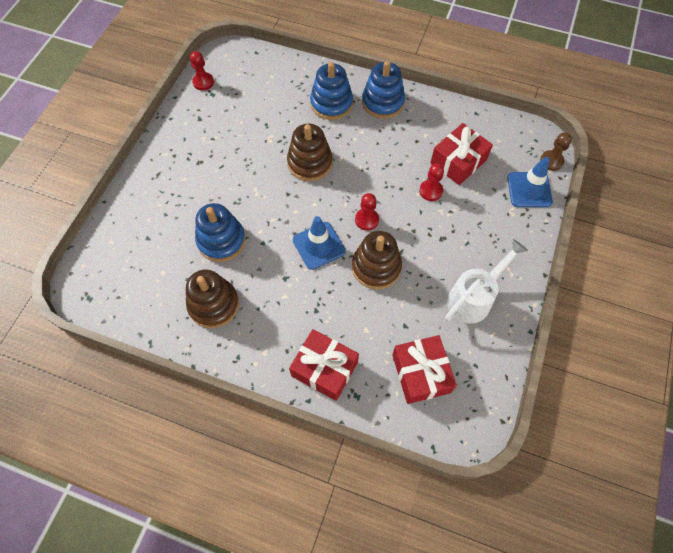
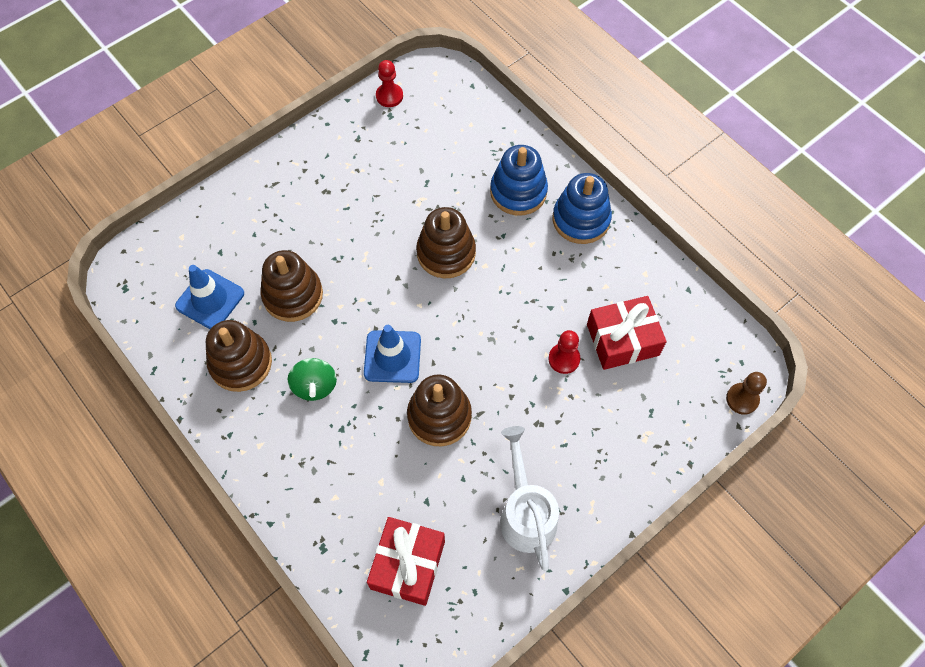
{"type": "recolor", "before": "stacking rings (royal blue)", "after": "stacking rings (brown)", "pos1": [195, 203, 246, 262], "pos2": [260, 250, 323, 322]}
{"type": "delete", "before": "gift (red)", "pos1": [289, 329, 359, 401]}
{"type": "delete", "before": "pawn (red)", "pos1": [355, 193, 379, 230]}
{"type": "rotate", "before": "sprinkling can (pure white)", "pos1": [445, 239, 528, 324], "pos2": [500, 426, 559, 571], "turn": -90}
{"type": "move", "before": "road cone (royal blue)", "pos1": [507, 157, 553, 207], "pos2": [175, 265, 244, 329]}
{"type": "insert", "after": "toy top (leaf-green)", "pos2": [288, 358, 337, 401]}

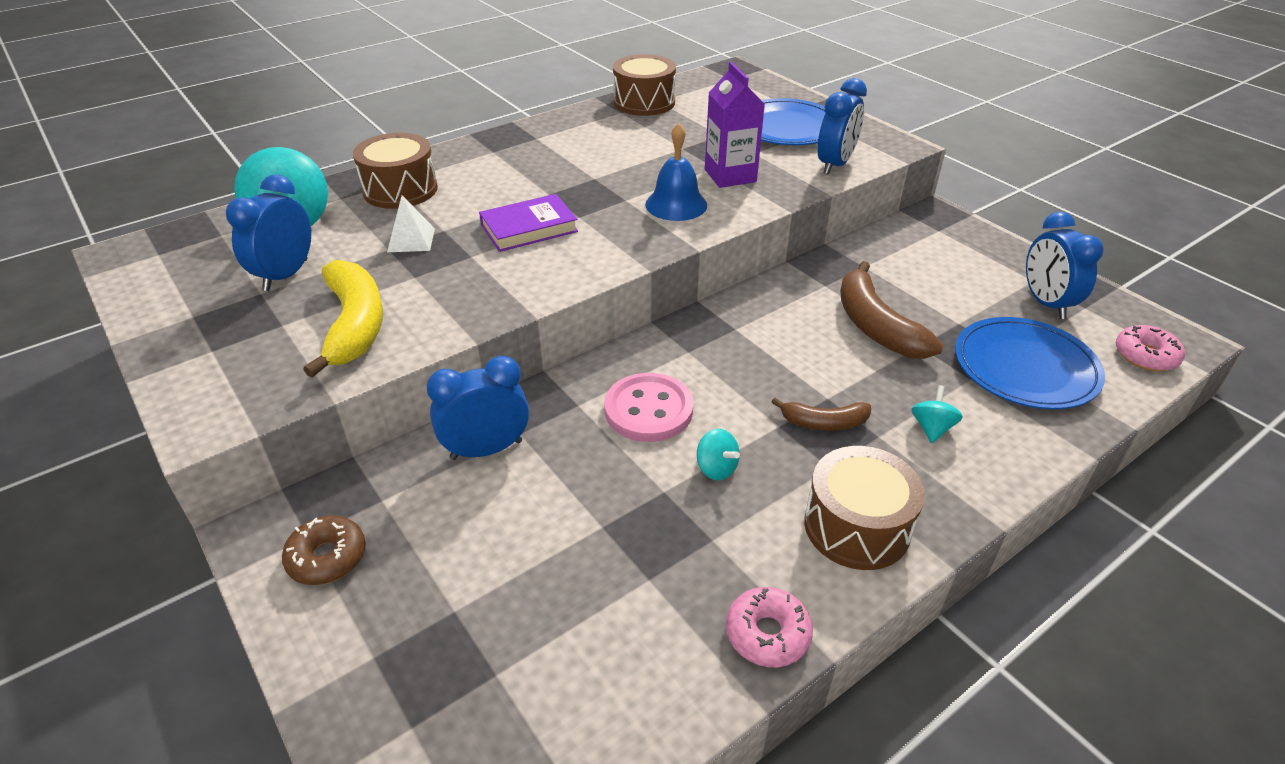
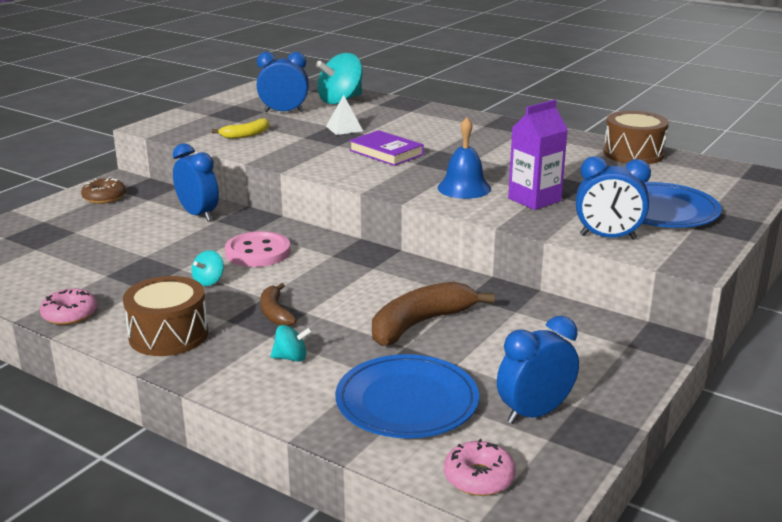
{"type": "resize", "before": "toy banana (bright yellow)", "pos1": [303, 260, 383, 378], "pos2": [212, 118, 269, 139], "scale": 0.56}
{"type": "delete", "before": "drum (brown)", "pos1": [353, 133, 438, 209]}

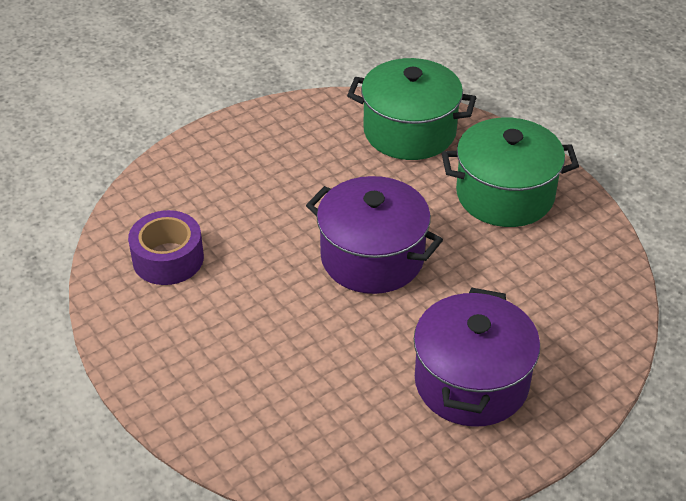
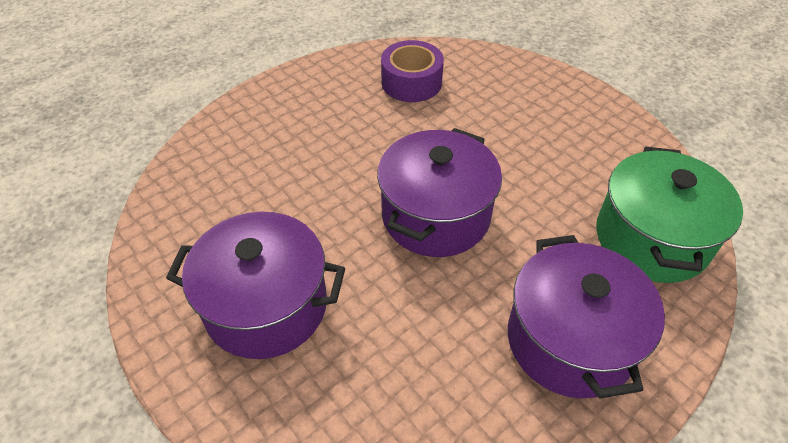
{"type": "recolor", "before": "cooking pot (leaf-green)", "after": "cooking pot (violet)", "pos1": [442, 117, 579, 227], "pos2": [508, 235, 665, 399]}

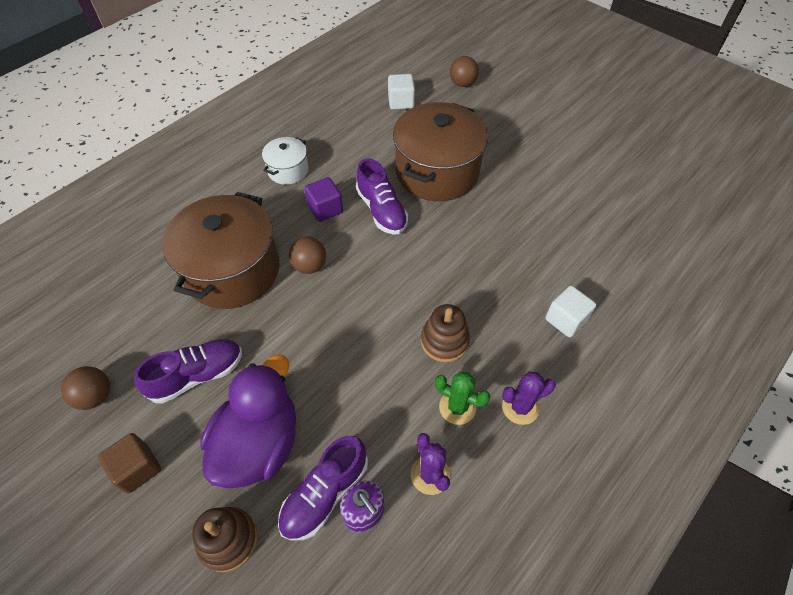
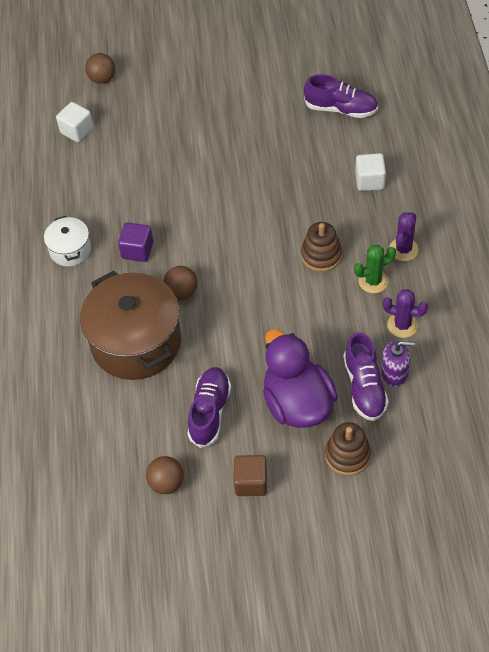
{"type": "move", "before": "lace-up shoe (violet)", "pos1": [356, 158, 408, 234], "pos2": [304, 74, 378, 118]}
{"type": "delete", "before": "cooking pot (brown)", "pos1": [393, 102, 488, 201]}

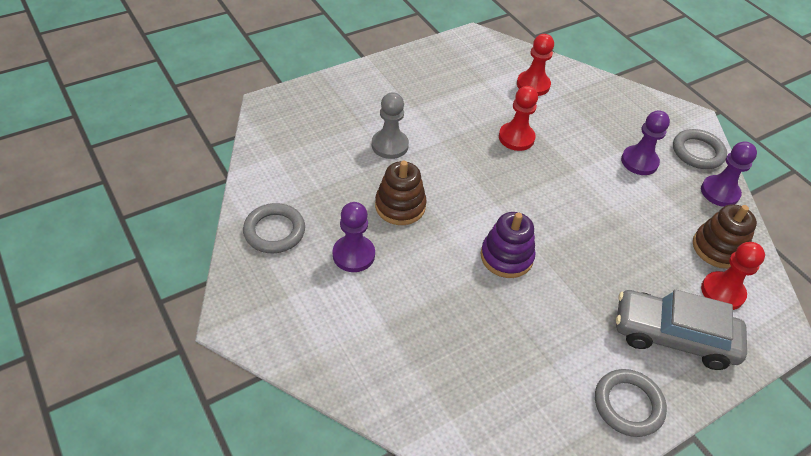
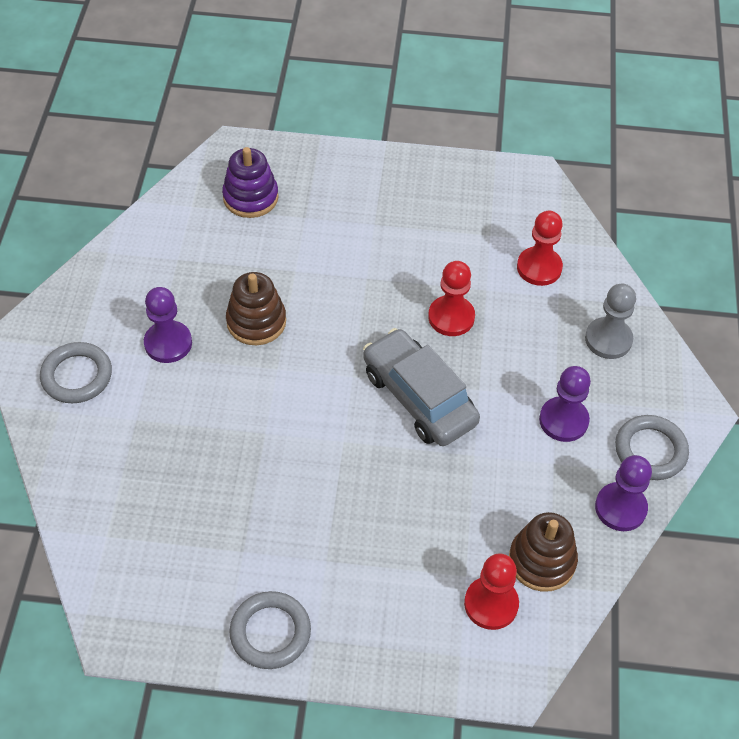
{"type": "move", "before": "hoop (gray)", "pos1": [243, 203, 305, 253], "pos2": [40, 342, 112, 403]}
{"type": "move", "before": "pawn (gray)", "pos1": [372, 92, 409, 159], "pos2": [585, 284, 636, 359]}
{"type": "move", "before": "stacking rings (violet)", "pos1": [481, 212, 536, 278], "pos2": [222, 147, 279, 218]}
{"type": "move", "before": "automobile (gray)", "pos1": [616, 289, 747, 370], "pos2": [363, 328, 480, 446]}

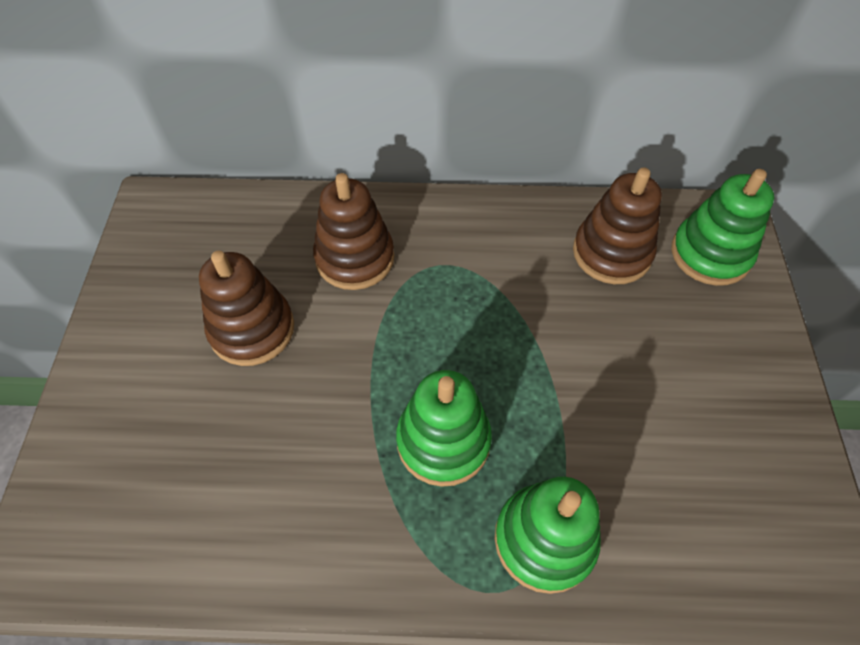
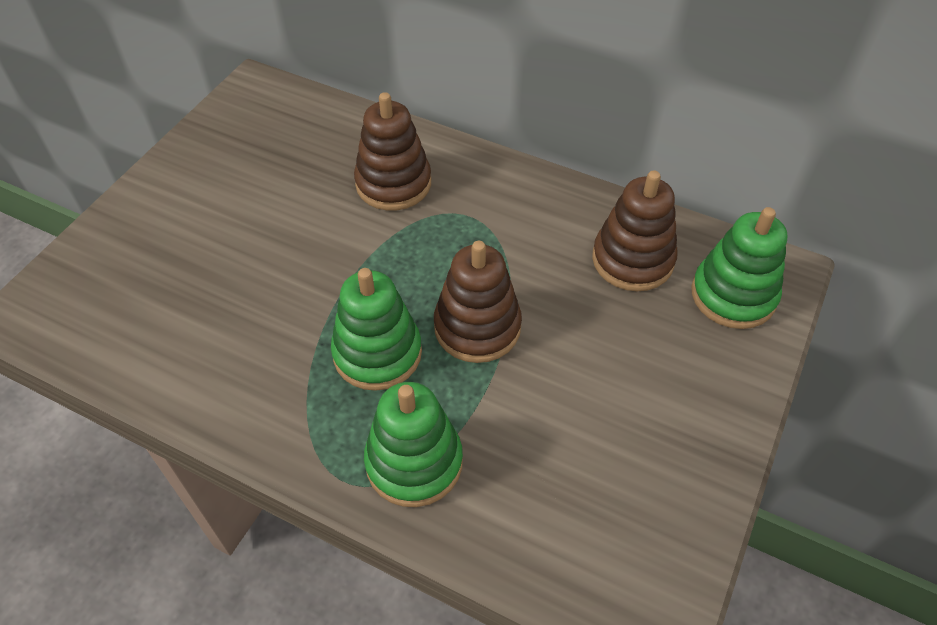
{"type": "move", "before": "stacking rings (brown)", "pos1": [199, 251, 294, 366], "pos2": [434, 241, 522, 363]}

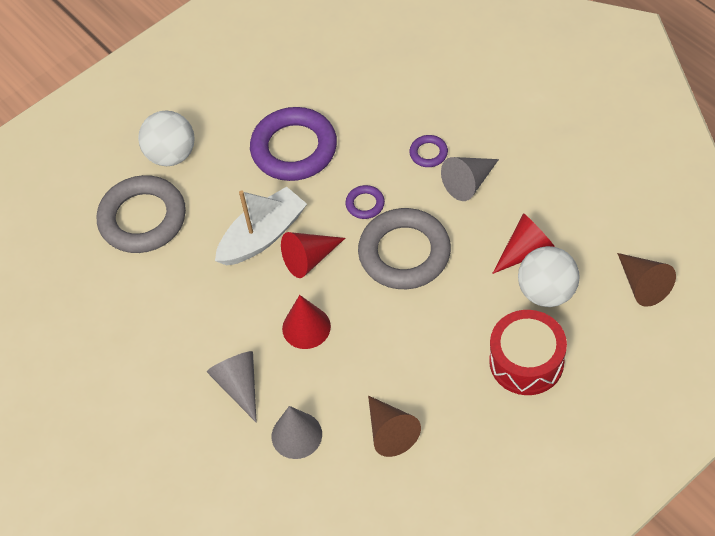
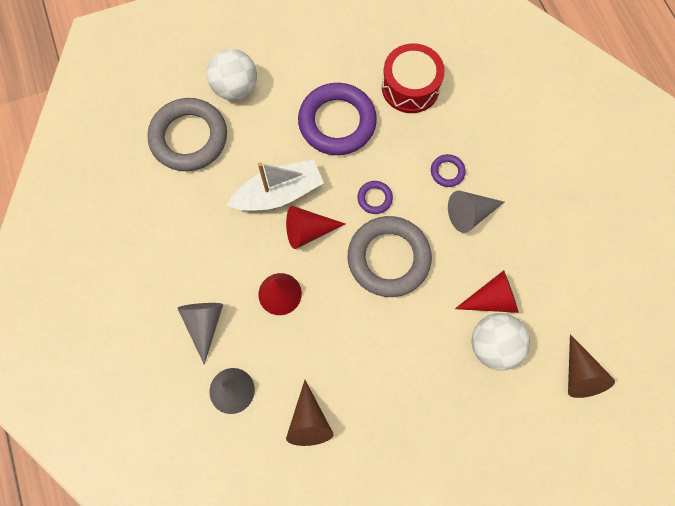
{"type": "move", "before": "drum (red)", "pos1": [489, 310, 567, 395], "pos2": [382, 44, 445, 113]}

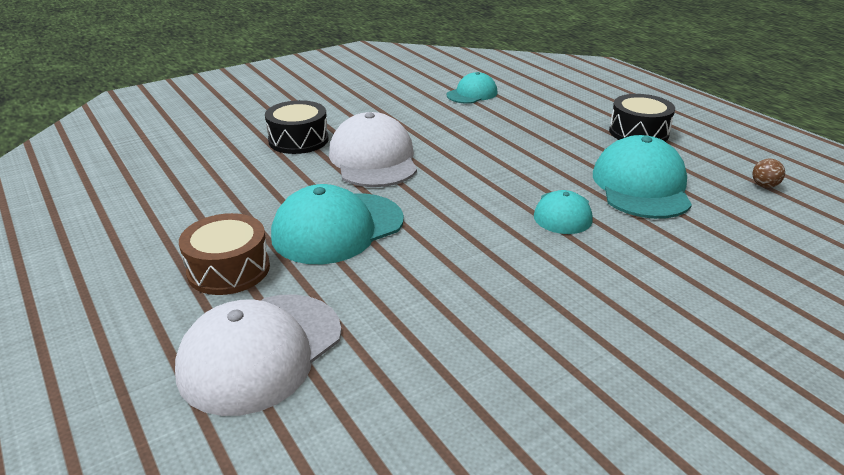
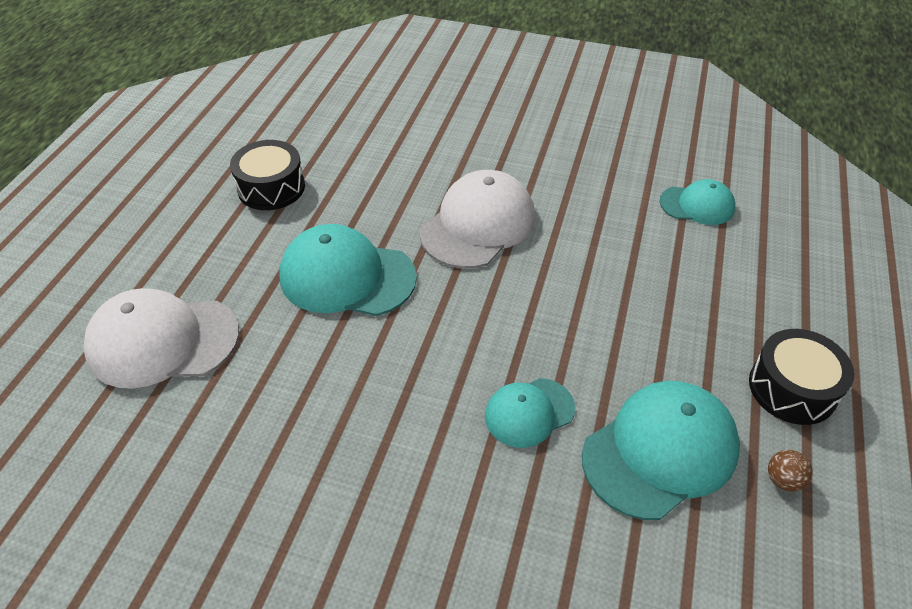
{"type": "delete", "before": "drum (brown)", "pos1": [179, 213, 270, 295]}
{"type": "move", "before": "drum (ebony)", "pos1": [265, 100, 328, 154], "pos2": [230, 140, 305, 210]}
{"type": "move", "before": "play ball (brown)", "pos1": [752, 159, 785, 188], "pos2": [768, 450, 812, 492]}

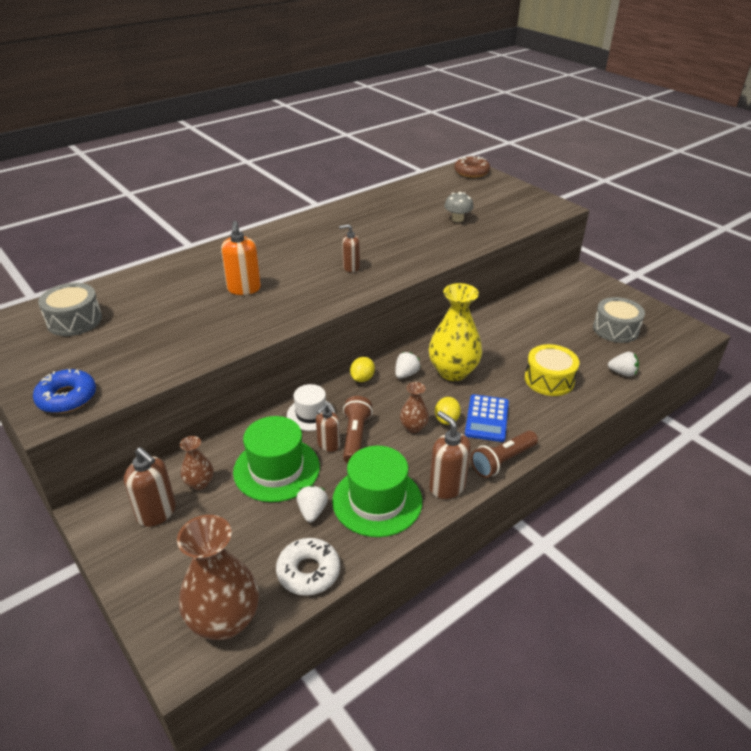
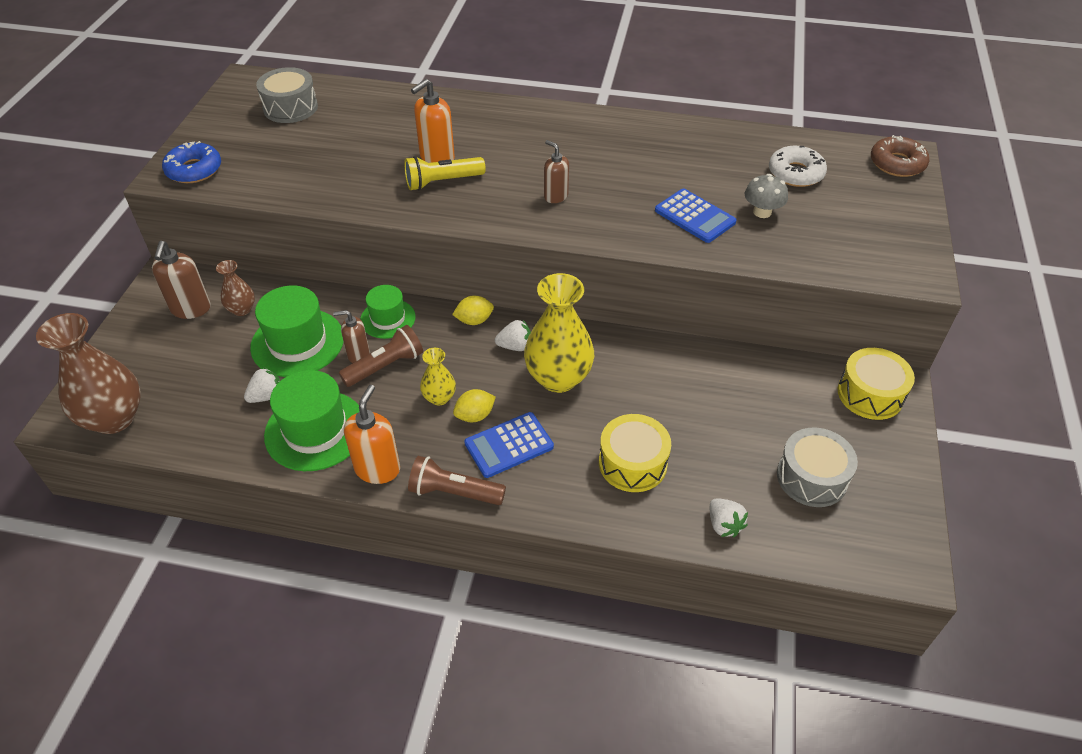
{"type": "move", "before": "doughnut (pure white)", "pos1": [276, 538, 340, 596], "pos2": [769, 146, 827, 187]}
{"type": "recolor", "before": "hat (pure white)", "after": "hat (leaf-green)", "pos1": [287, 384, 335, 431], "pos2": [360, 285, 416, 339]}
{"type": "recolor", "before": "vase (brown)", "after": "vase (bright yellow)", "pos1": [400, 382, 429, 433], "pos2": [420, 348, 456, 406]}
{"type": "recolor", "before": "soap dispenser (brown)", "after": "soap dispenser (orange)", "pos1": [429, 411, 471, 499], "pos2": [344, 385, 400, 484]}
{"type": "insert", "after": "pocket torch (bright yellow)", "pos2": [404, 156, 486, 191]}
{"type": "insert", "after": "adding machine (royal blue)", "pos2": [655, 188, 737, 243]}
{"type": "insert", "after": "drum (bright yellow)", "pos2": [838, 348, 915, 420]}

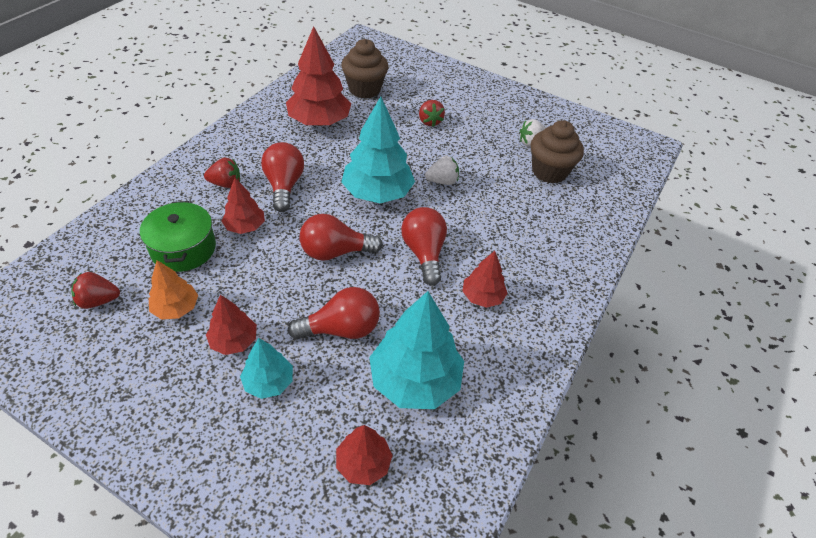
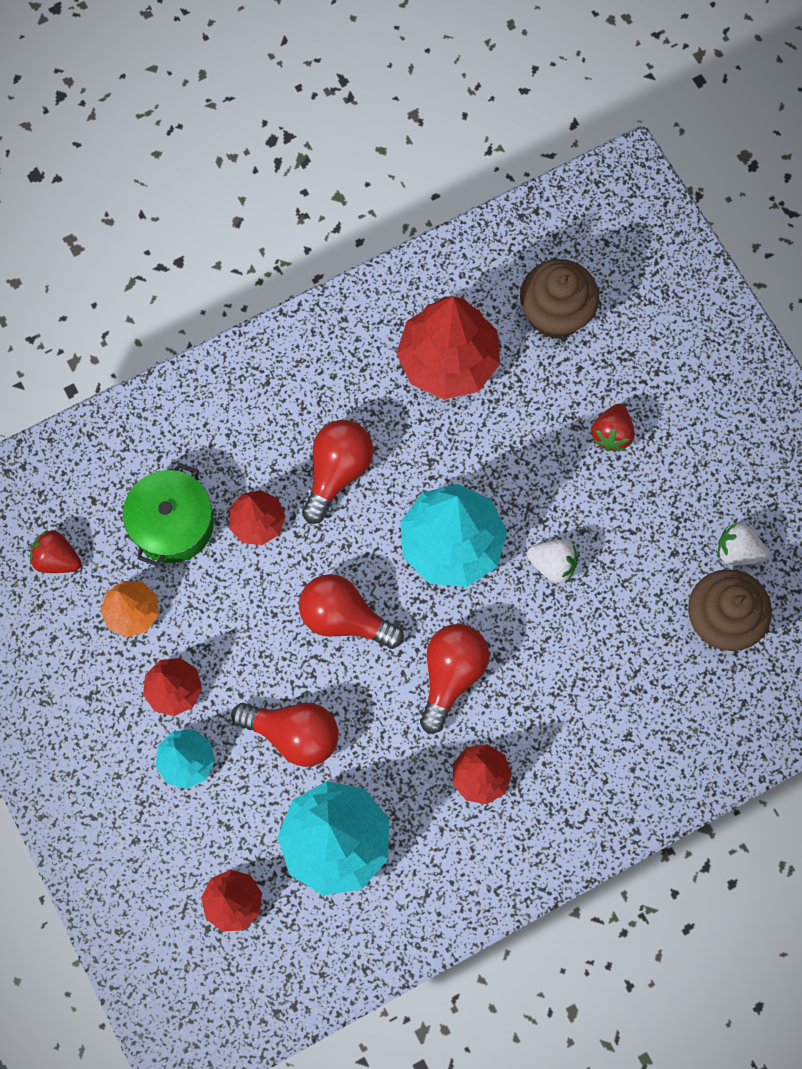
{"type": "delete", "before": "toy strawberry (red)", "pos1": [204, 158, 240, 188]}

